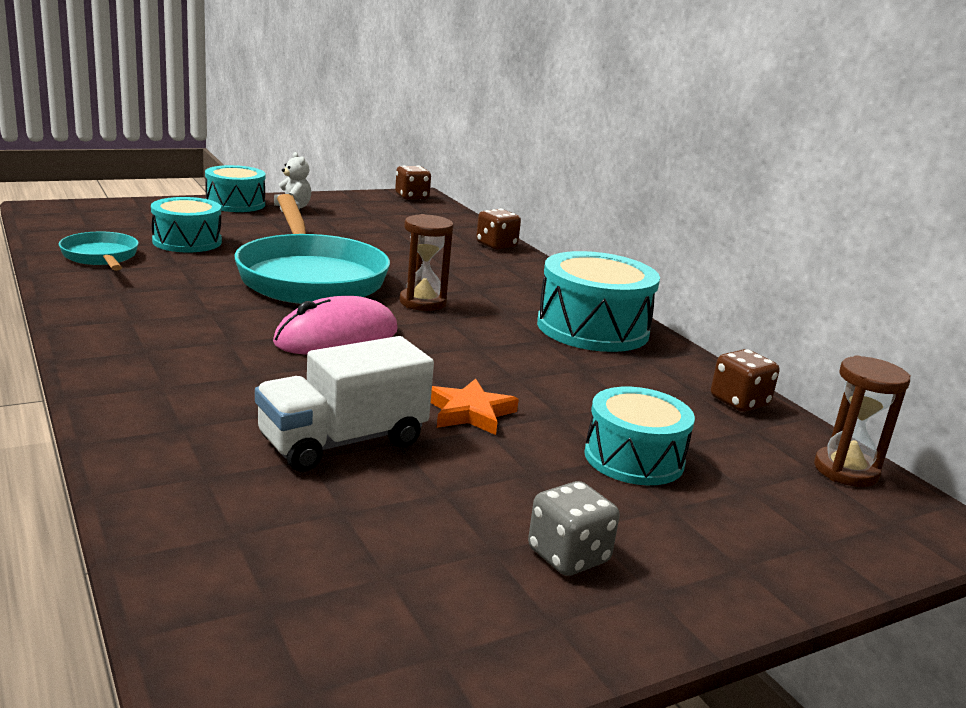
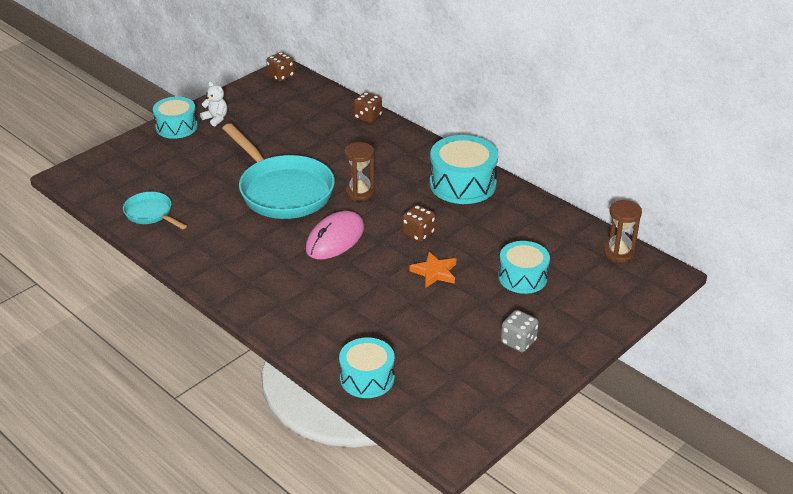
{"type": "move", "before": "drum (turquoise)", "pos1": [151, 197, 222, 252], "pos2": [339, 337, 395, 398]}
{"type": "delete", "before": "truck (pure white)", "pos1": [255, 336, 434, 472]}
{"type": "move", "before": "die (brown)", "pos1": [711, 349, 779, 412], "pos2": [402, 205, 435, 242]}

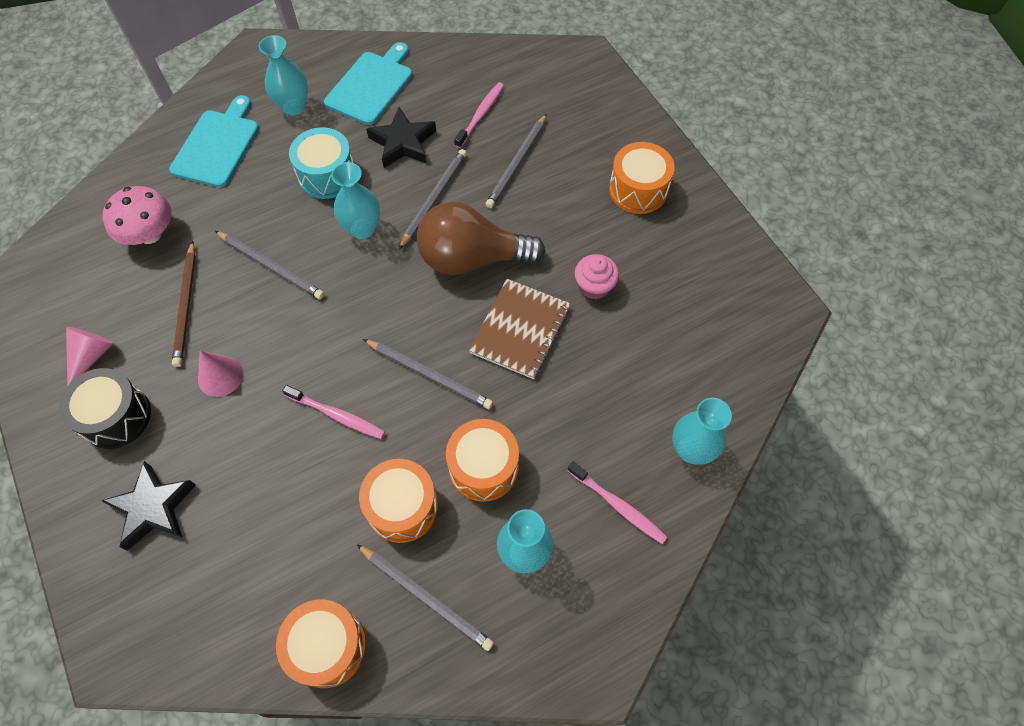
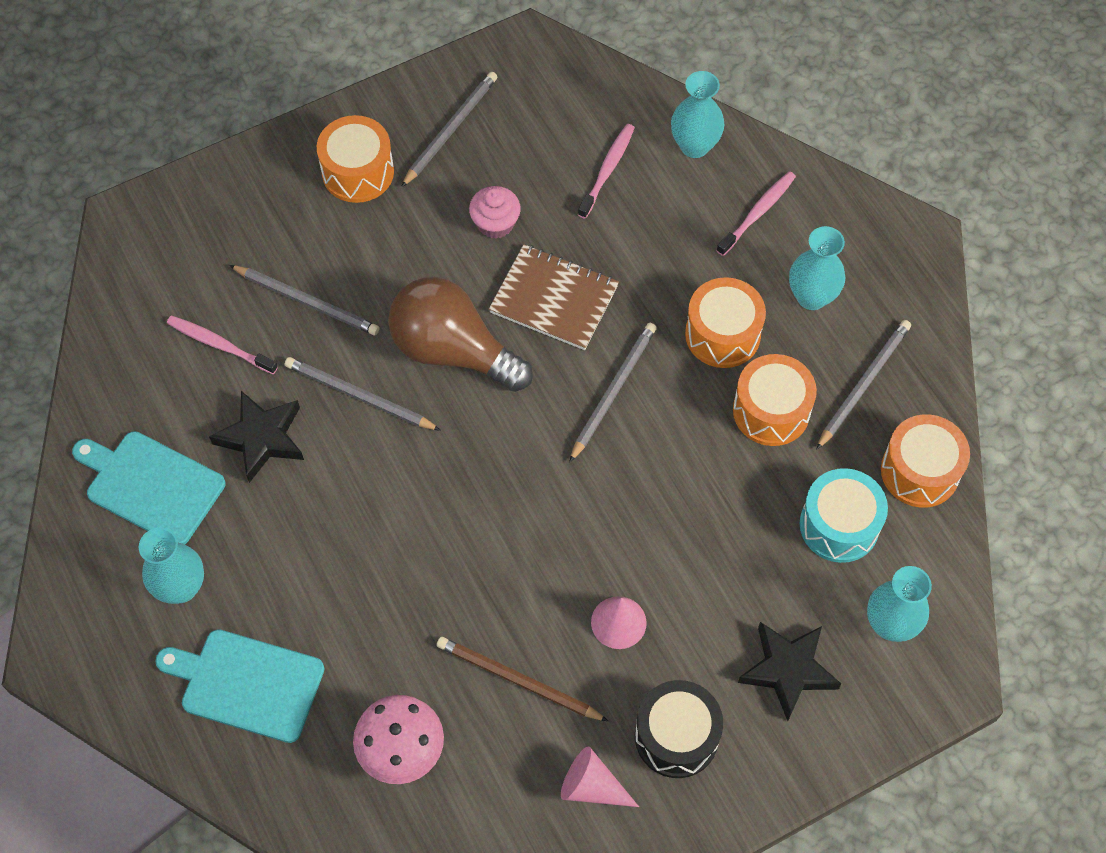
{"type": "rotate", "before": "lead pencil (brown)", "pos1": [172, 241, 196, 367], "pos2": [437, 637, 608, 721], "turn": -150}
{"type": "move", "before": "lead pencil (gray)", "pos1": [215, 231, 324, 299], "pos2": [401, 72, 497, 187]}
{"type": "move", "before": "toothbrush (pink)", "pos1": [282, 385, 385, 439], "pos2": [578, 124, 635, 219]}
{"type": "move", "before": "drum (turquoise)", "pos1": [289, 127, 354, 199], "pos2": [799, 468, 888, 563]}
{"type": "move", "before": "vase (turquoise)", "pos1": [331, 162, 380, 239], "pos2": [867, 566, 932, 642]}
{"type": "rotate", "before": "bulb (brown)", "pos1": [417, 202, 545, 275], "pos2": [388, 277, 533, 392], "turn": 120}

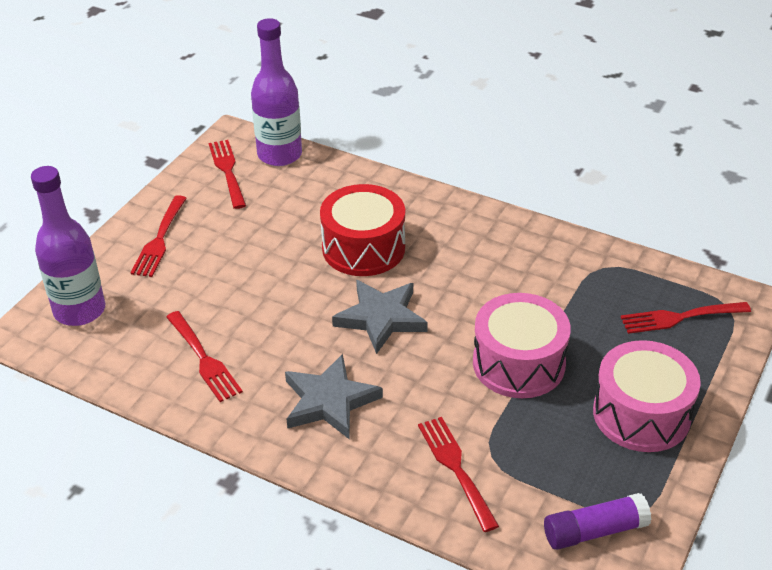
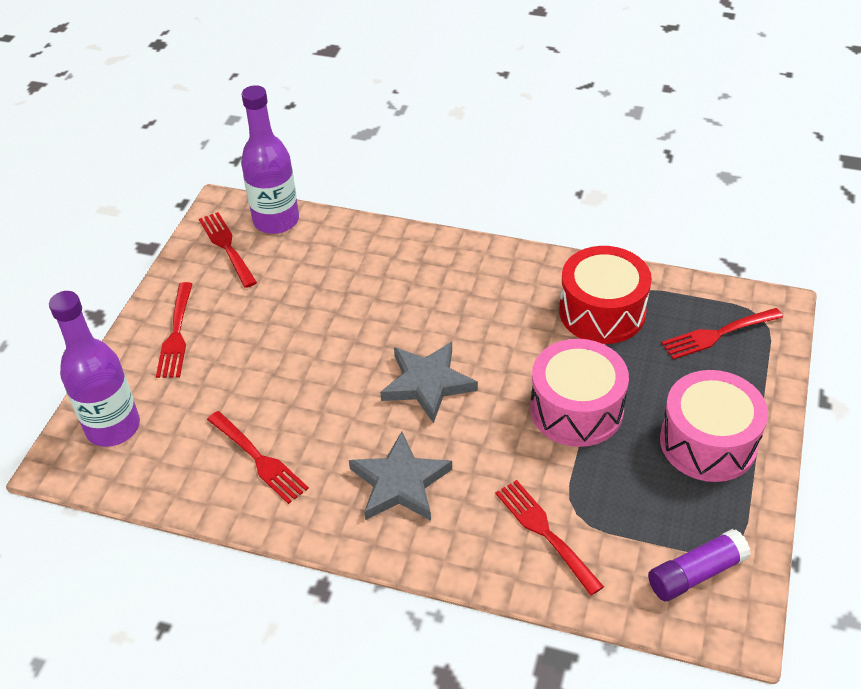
{"type": "move", "before": "drum (red)", "pos1": [320, 184, 405, 276], "pos2": [559, 246, 652, 344]}

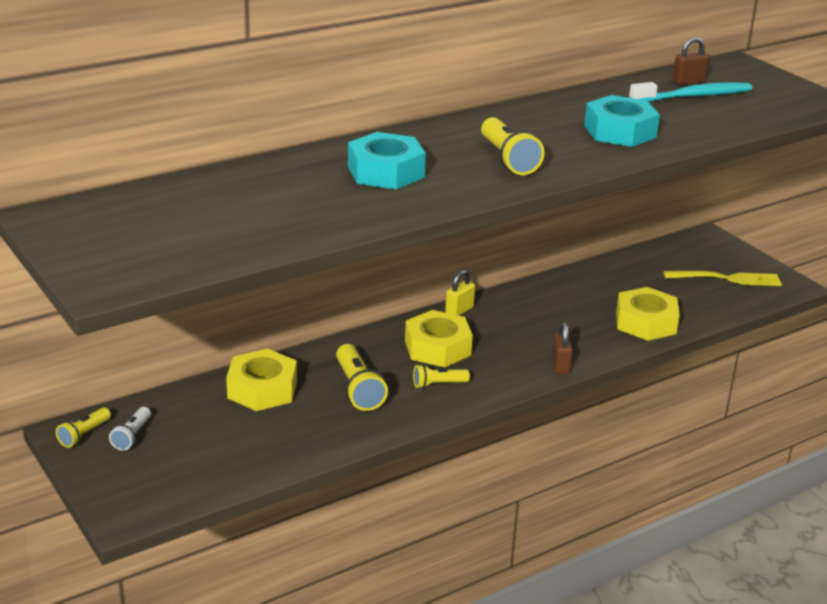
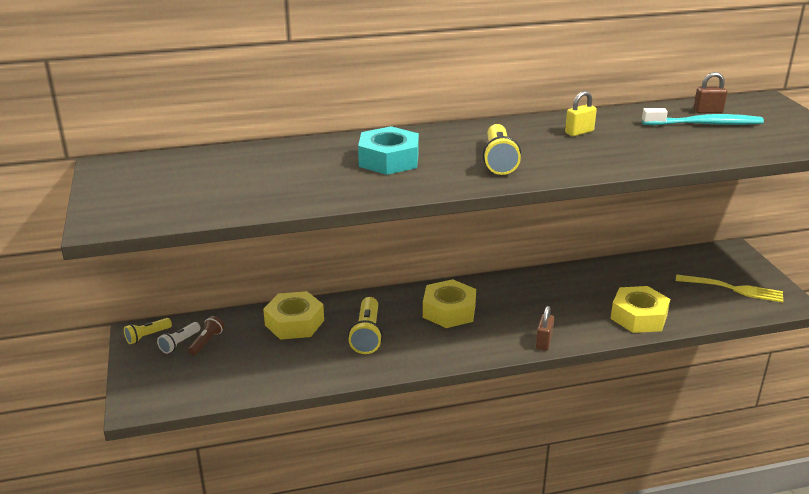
{"type": "delete", "before": "pocket torch (bright yellow)", "pos1": [413, 364, 470, 389]}
{"type": "move", "before": "lock (bright yellow)", "pos1": [445, 269, 475, 316], "pos2": [565, 91, 597, 136]}
{"type": "delete", "before": "nut (turquoise)", "pos1": [584, 95, 660, 147]}
{"type": "insert", "after": "pocket torch (brown)", "pos2": [188, 316, 224, 356]}

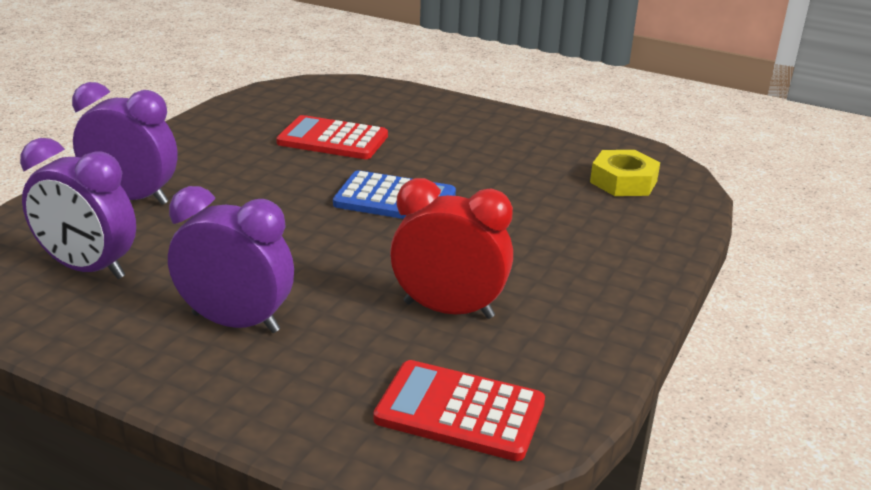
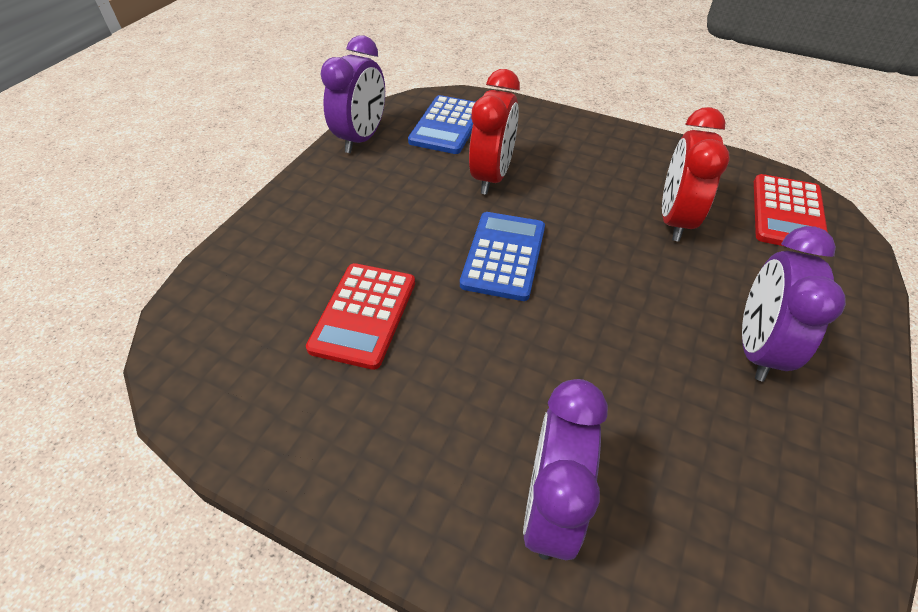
{"type": "move", "before": "clock (violet)", "pos1": [20, 138, 136, 279], "pos2": [320, 35, 385, 153]}
{"type": "replace", "before": "nut (bright yellow)", "after": "adding machine (royal blue)", "pos1": [590, 150, 660, 196], "pos2": [408, 95, 475, 154]}
{"type": "insert", "after": "clock (red)", "pos2": [469, 69, 520, 195]}

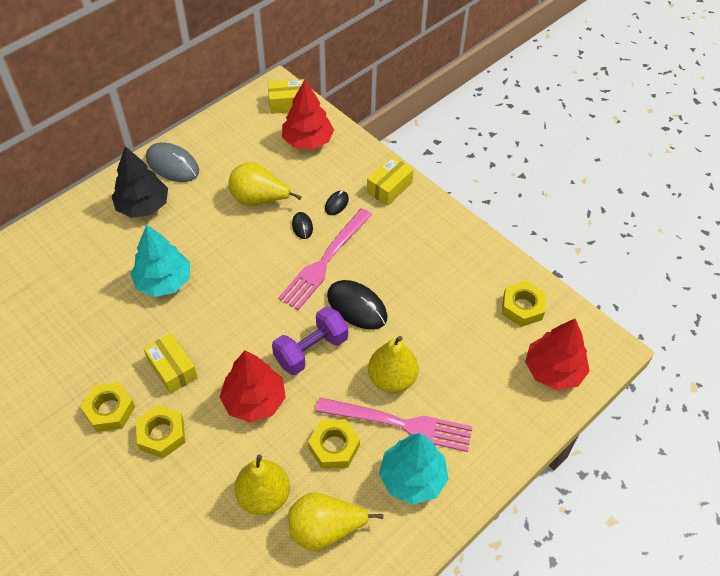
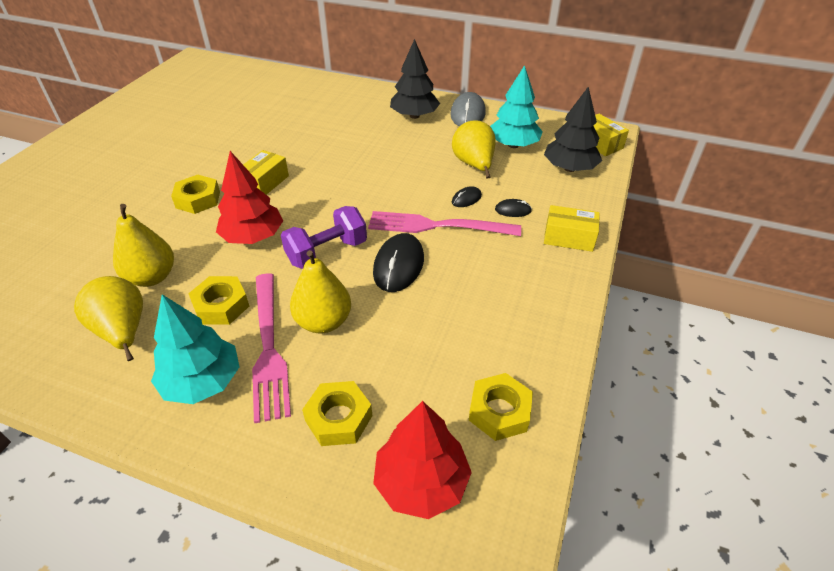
{"type": "move", "before": "nut (bright yellow)", "pos1": [80, 382, 135, 432], "pos2": [302, 381, 372, 446]}
{"type": "move", "before": "tree (turquoise)", "pos1": [130, 224, 190, 297], "pos2": [490, 65, 543, 148]}
{"type": "rotate", "before": "dumbbell (violet)", "pos1": [272, 306, 348, 375], "pos2": [281, 206, 367, 269], "turn": -60}
{"type": "recolor", "before": "tree (red)", "after": "tree (ebony)", "pos1": [282, 80, 334, 150], "pos2": [544, 87, 602, 172]}

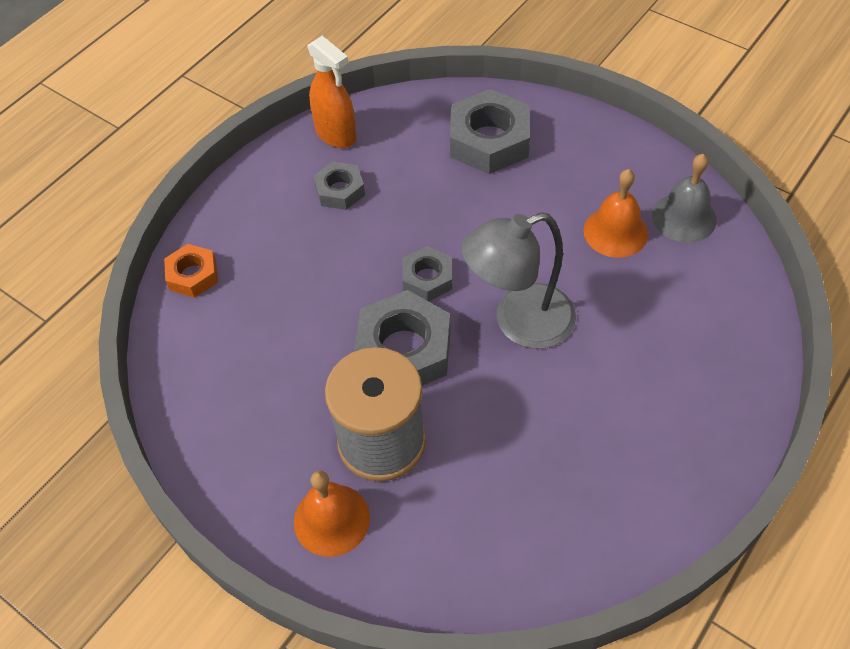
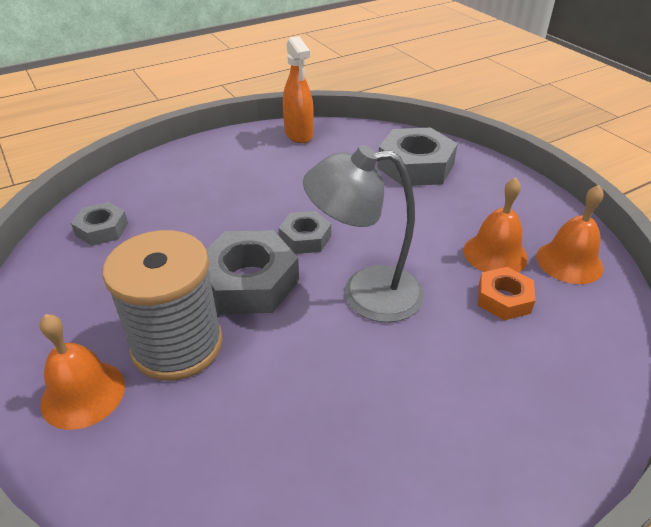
{"type": "move", "before": "nut (orange)", "pos1": [164, 244, 218, 298], "pos2": [478, 267, 536, 320]}
{"type": "move", "before": "nut (gray)", "pos1": [313, 161, 365, 210], "pos2": [71, 202, 128, 246]}
{"type": "recolor", "before": "school bell (gray)", "after": "school bell (orange)", "pos1": [652, 154, 717, 243], "pos2": [536, 185, 604, 284]}

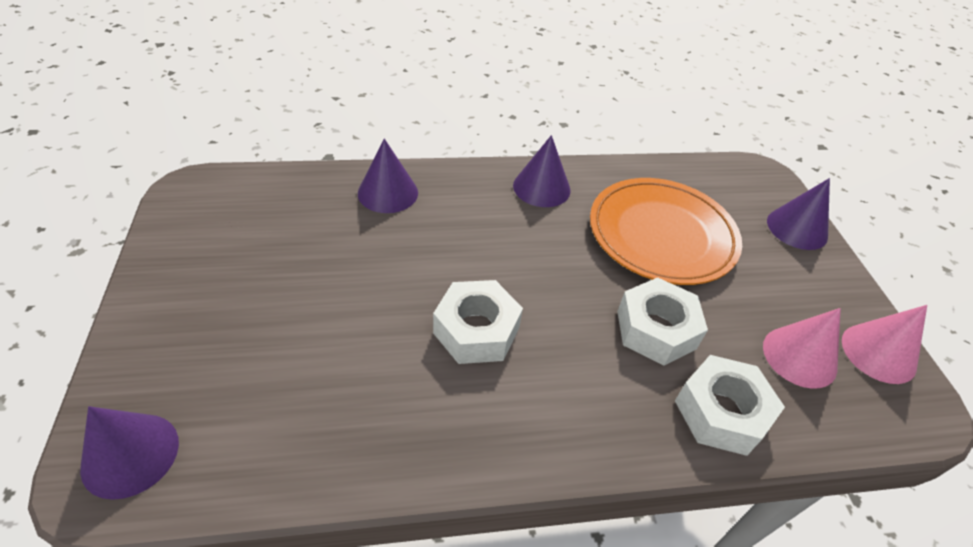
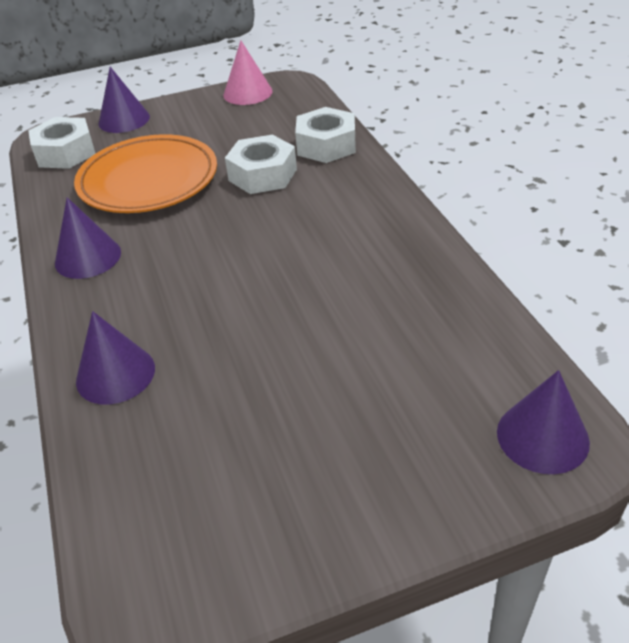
{"type": "move", "before": "nut (pure white)", "pos1": [433, 280, 523, 364], "pos2": [28, 117, 96, 169]}
{"type": "delete", "before": "cone shape (pink)", "pos1": [763, 308, 841, 389]}

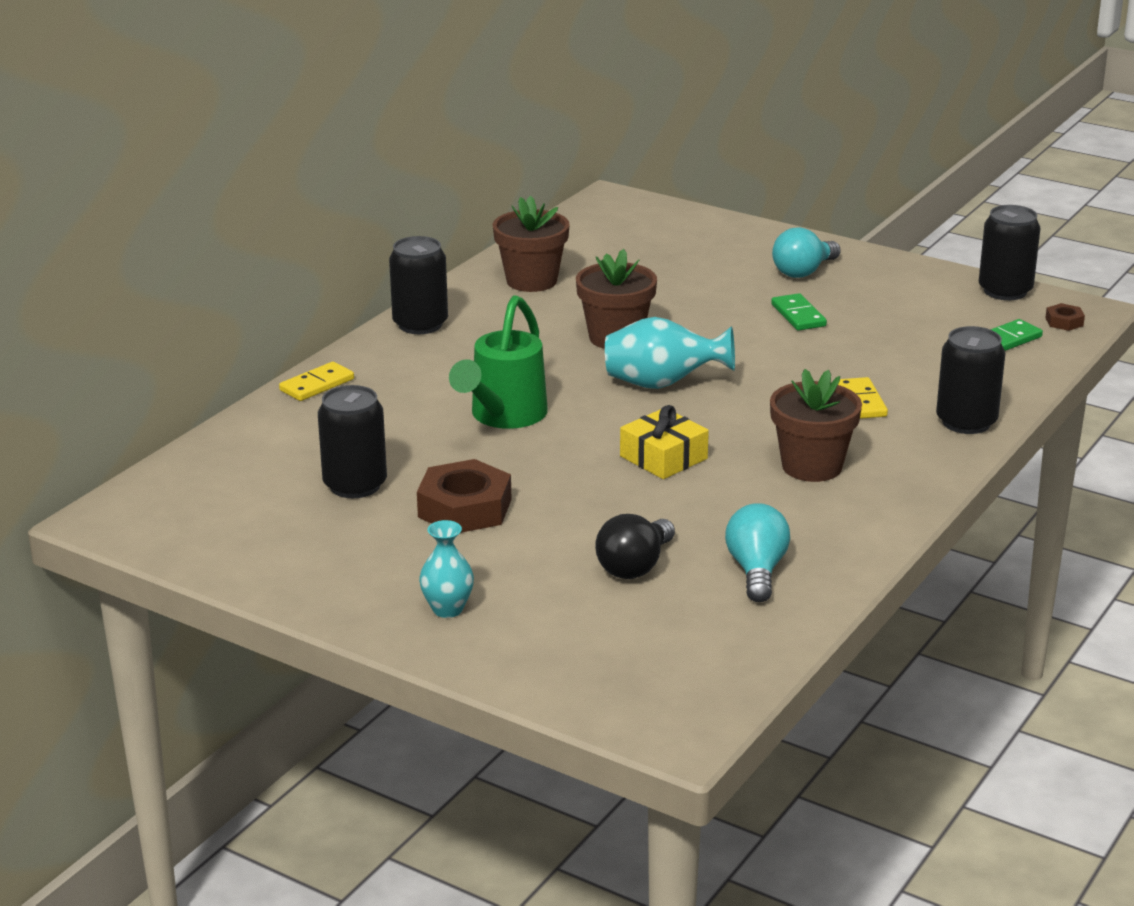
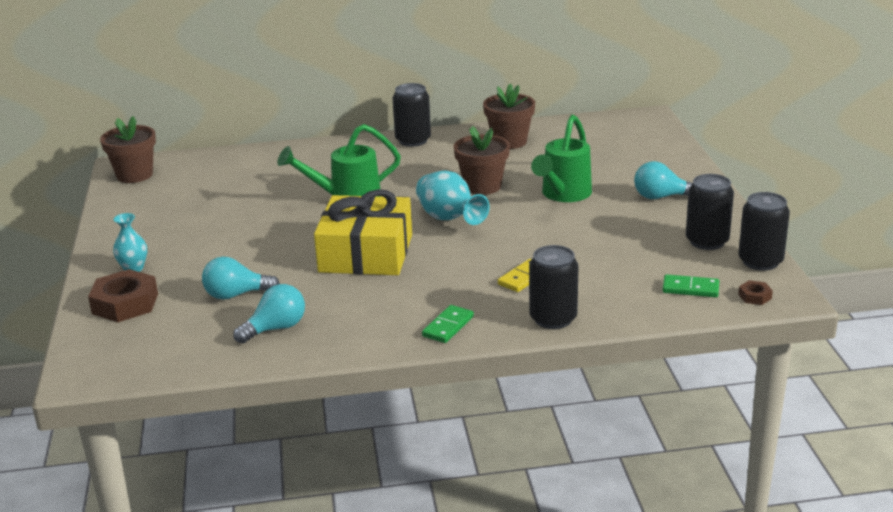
{"type": "delete", "before": "domino (bright yellow)", "pos1": [279, 362, 354, 401]}
{"type": "move", "before": "tin (ebony)", "pos1": [318, 385, 387, 498], "pos2": [686, 174, 734, 250]}
{"type": "move", "before": "nut (brown)", "pos1": [417, 459, 512, 533], "pos2": [88, 269, 158, 322]}
{"type": "recolor", "before": "bulb (ebony)", "after": "bulb (turquoise)", "pos1": [595, 514, 675, 579], "pos2": [202, 257, 280, 299]}
{"type": "resize", "before": "gift (bright yellow)", "pos1": [620, 405, 709, 479], "pos2": [314, 189, 412, 275], "scale": 1.91}
{"type": "move", "before": "flower pot (brown)", "pos1": [770, 369, 862, 482], "pos2": [100, 116, 156, 183]}
{"type": "move", "before": "domino (leaf-green)", "pos1": [771, 293, 827, 331], "pos2": [422, 305, 474, 343]}
{"type": "insert", "after": "sprinkling can (leaf-green)", "pos2": [531, 115, 592, 202]}

